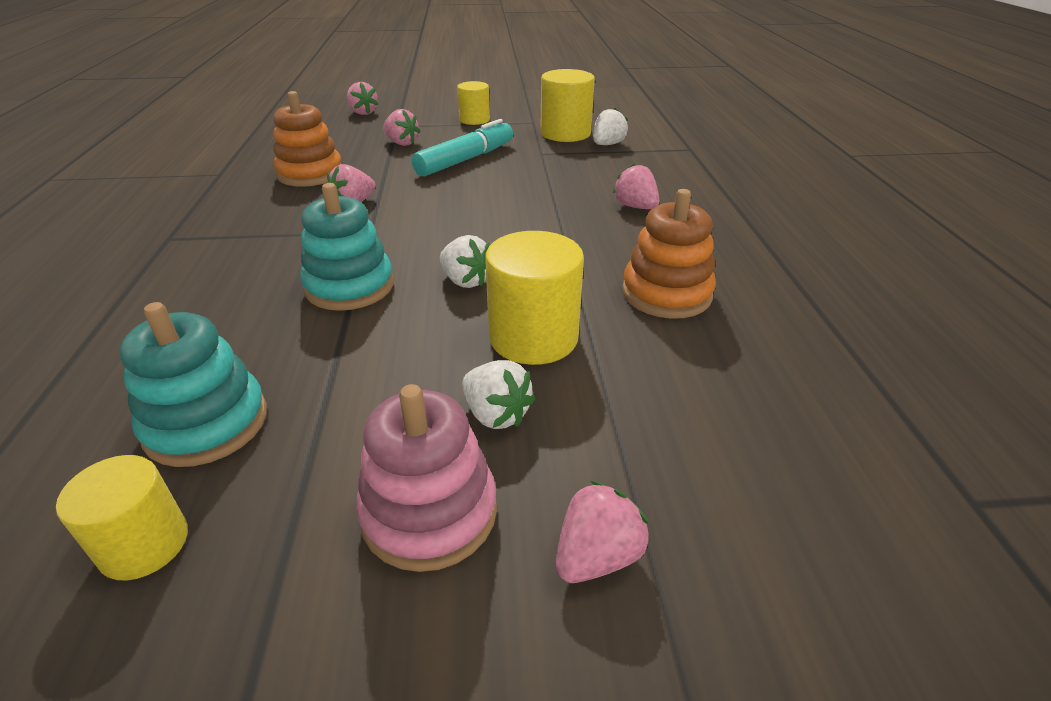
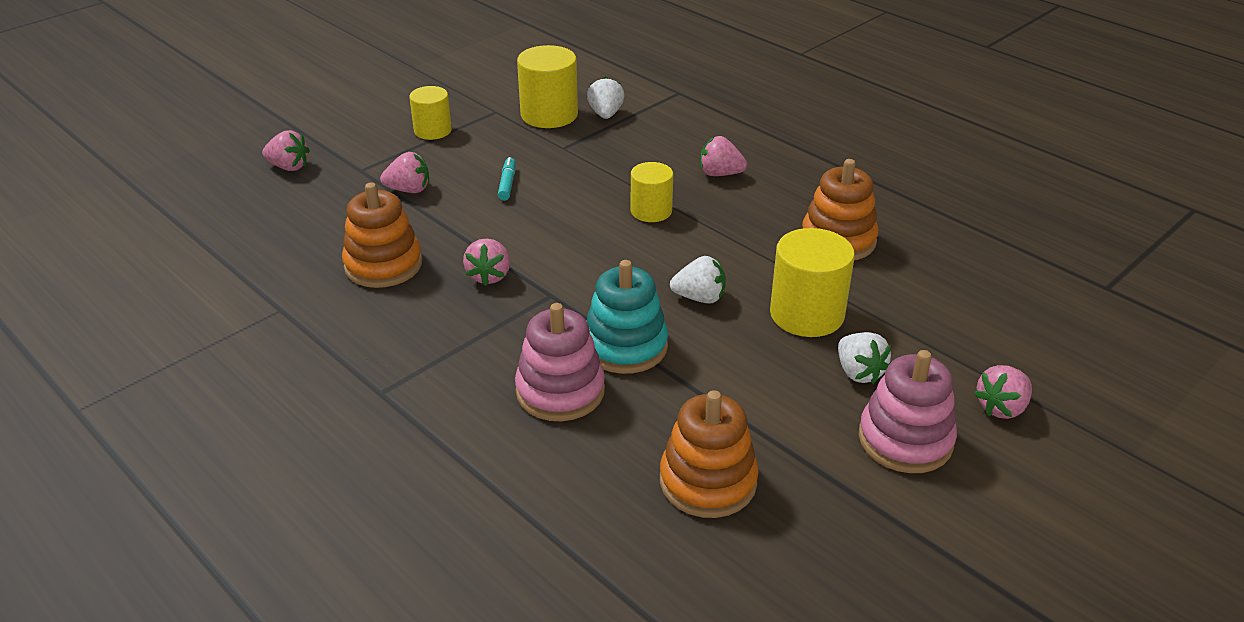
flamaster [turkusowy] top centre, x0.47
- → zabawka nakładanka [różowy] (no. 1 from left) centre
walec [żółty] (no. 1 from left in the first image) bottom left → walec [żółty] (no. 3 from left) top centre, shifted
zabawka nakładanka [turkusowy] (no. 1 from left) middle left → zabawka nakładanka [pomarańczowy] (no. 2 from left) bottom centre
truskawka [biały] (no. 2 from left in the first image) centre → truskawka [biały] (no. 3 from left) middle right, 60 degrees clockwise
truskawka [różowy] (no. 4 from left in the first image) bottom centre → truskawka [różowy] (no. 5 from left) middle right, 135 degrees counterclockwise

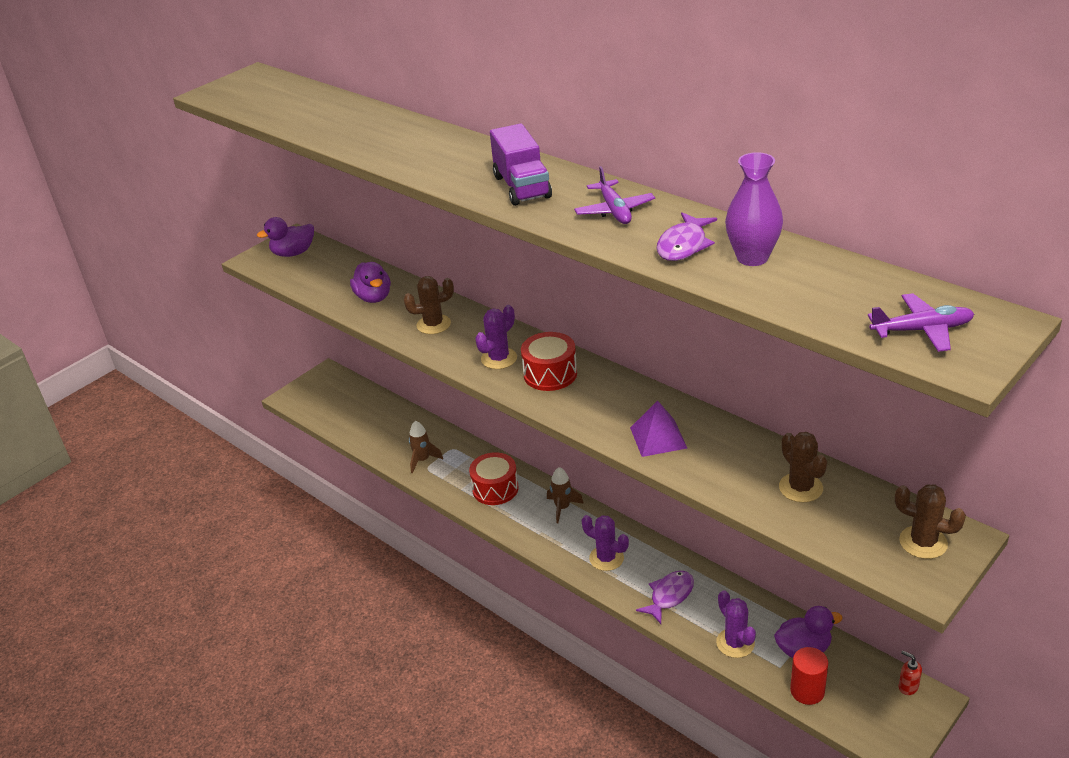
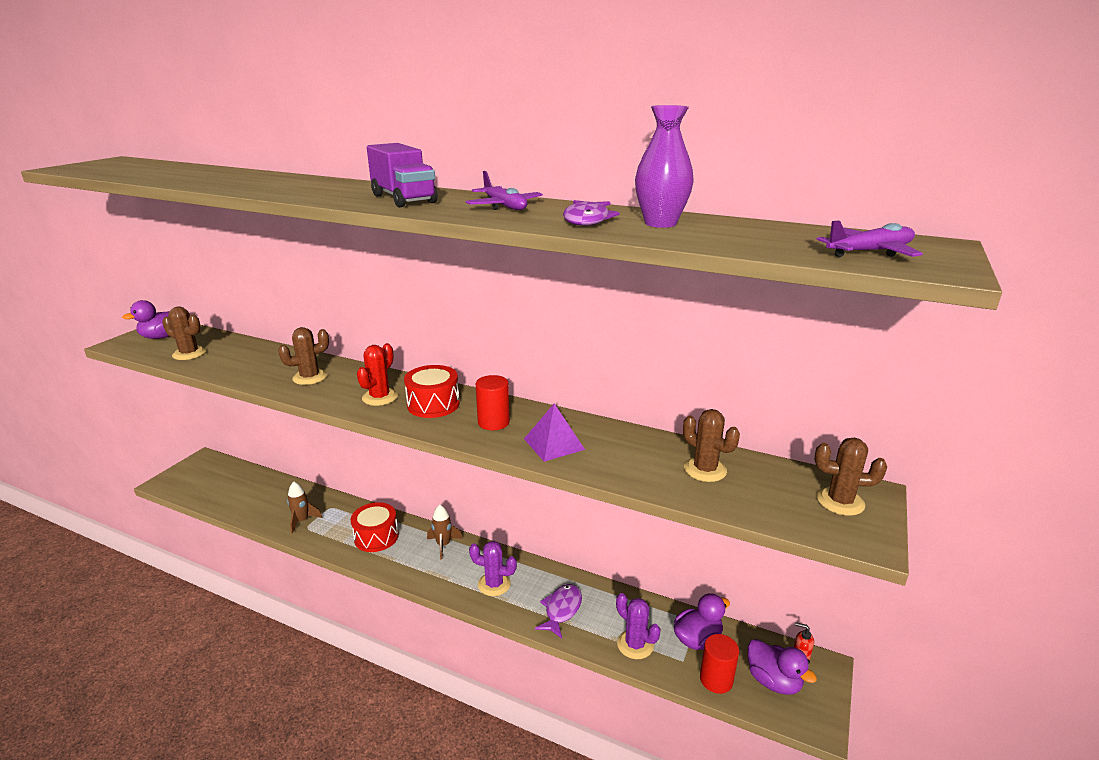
- → kaktus [brązowy] (no. 1 from left) middle left
kaktus [fioletowy] (no. 1 from left) centre → kaktus [czerwony] centre
- → walec [czerwony] (no. 1 from left) centre
kaczka [fioletowy] (no. 2 from left in the first image) centre → kaczka [fioletowy] (no. 3 from left) bottom right, shifted

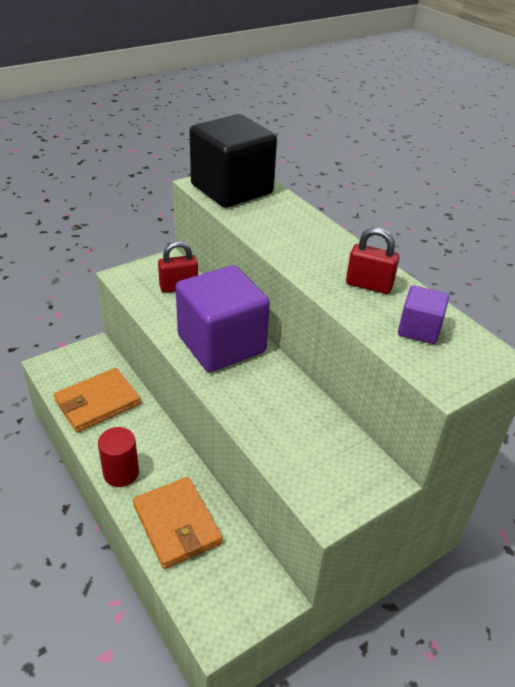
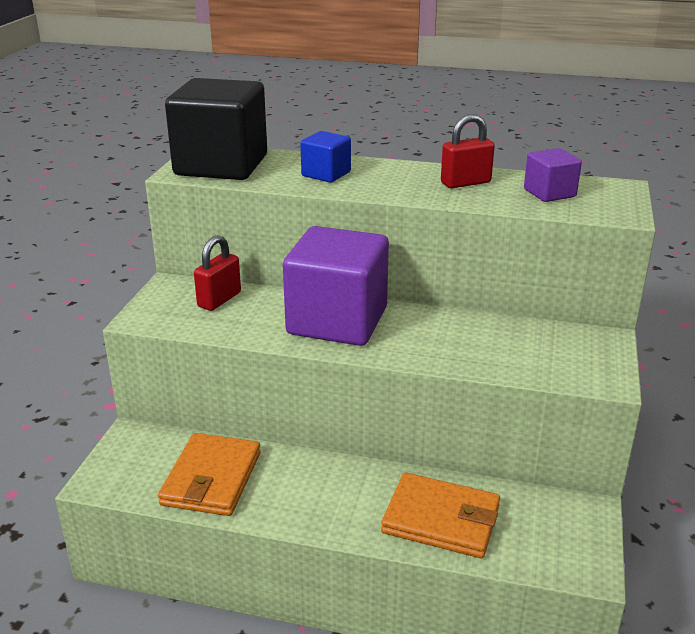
- → sześcian [niebieski] top centre
walec [czerwony] middle left → -

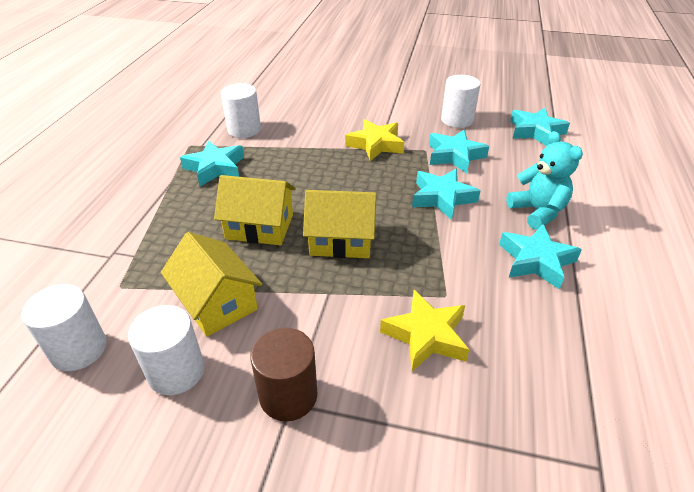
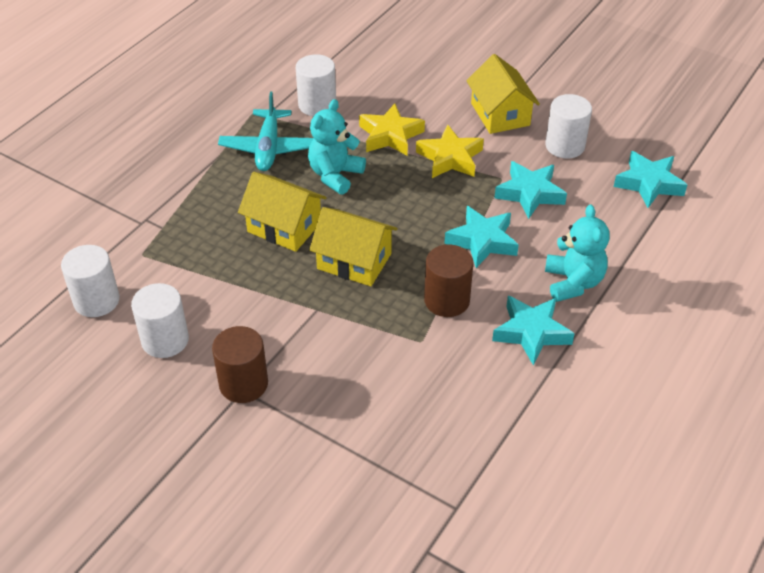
gwiazda [turkusowy] (no. 1 from left) top left → samolot [turkusowy] top centre
- → miś [turkusowy] (no. 1 from left) top centre
gwiazda [żółty] (no. 2 from left in the first image) bottom centre → gwiazda [żółty] (no. 1 from left) top centre, shifted
- → walec [brązowy] (no. 2 from left) centre
domek [żółty] (no. 1 from left in the first image) middle left → domek [żółty] (no. 3 from left) top centre, shifted

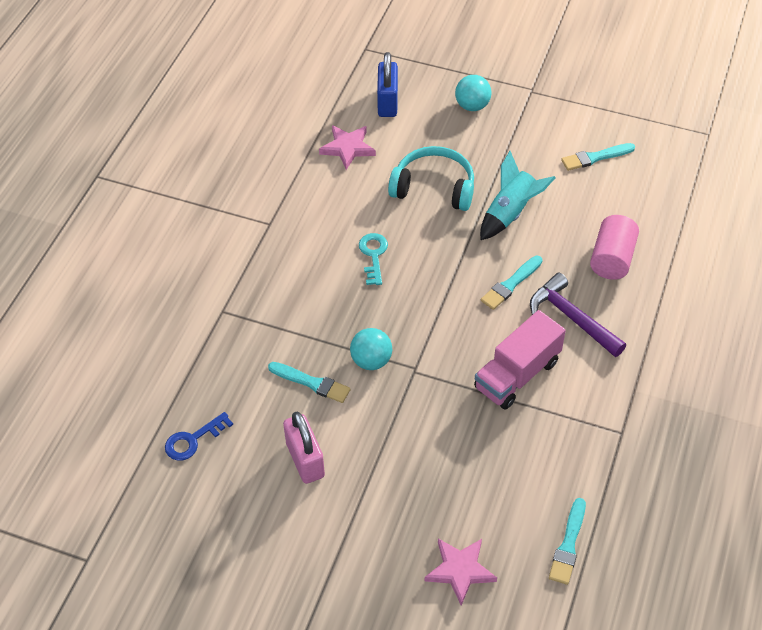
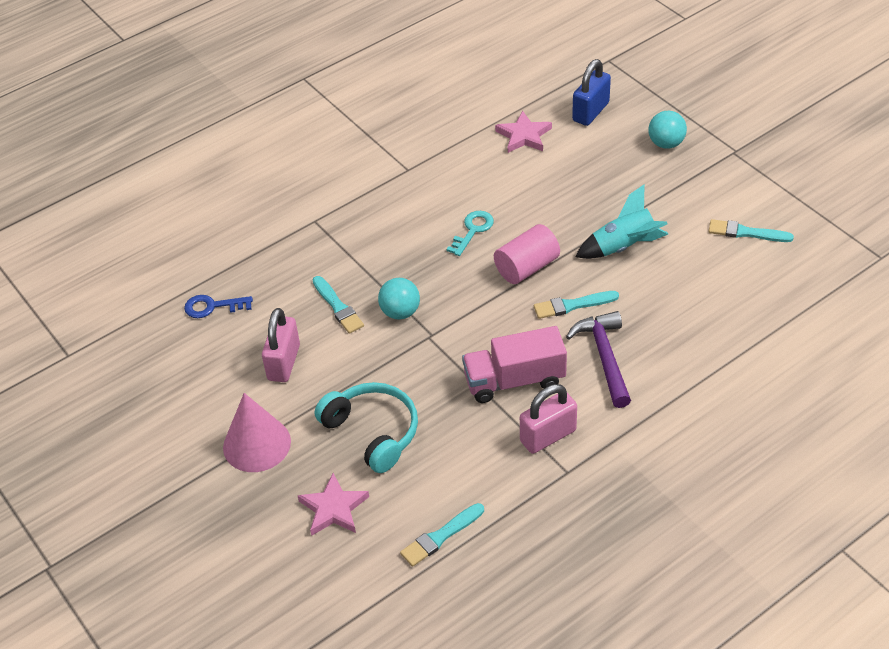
- → stożek [różowy] middle left
słuchawki [turkusowy] top centre → słuchawki [turkusowy] centre, shifted
walec [różowy] middle right → walec [różowy] centre, shifted
- → kłódka [różowy] (no. 2 from left) centre

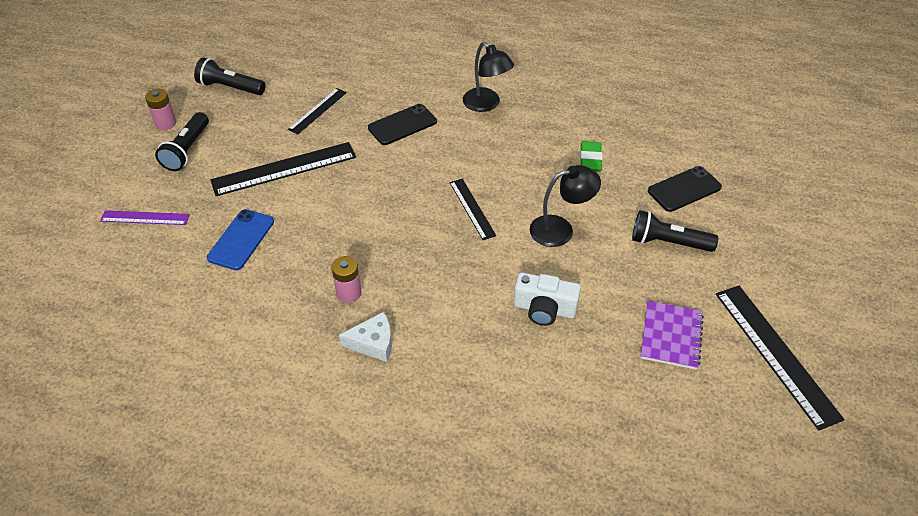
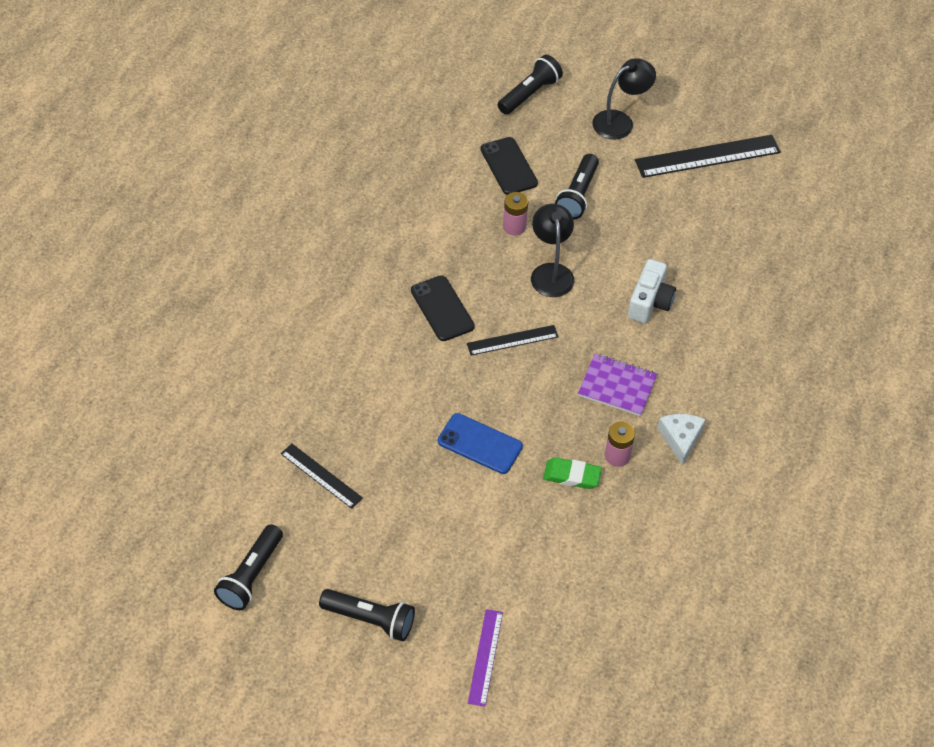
telefon [czarny] (no. 1 from left) top centre → telefon [czarny] (no. 1 from left) centre, shifted
telefon [niebieski] middle left → telefon [niebieski] centre, shifted
- → latarka [czarny] (no. 3 from left) top centre
bateria [różowy] (no. 1 from left) top left → bateria [różowy] (no. 1 from left) top centre, shifted
gumka do mazania [zielony] top centre → gumka do mazania [zielony] centre, shifted
zeszyt [fioletowy] middle right → zeszyt [fioletowy] centre, shifted
lampka [czarny] (no. 1 from left in the first image) top centre → lampka [czarny] (no. 2 from left) top right, shifted
linijka [czarny] (no. 1 from left) top left → -

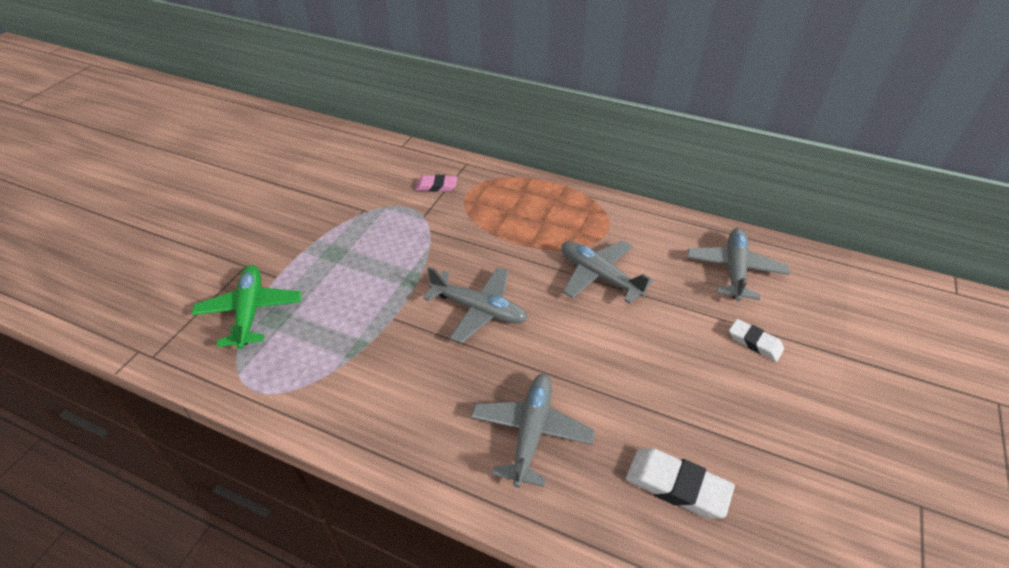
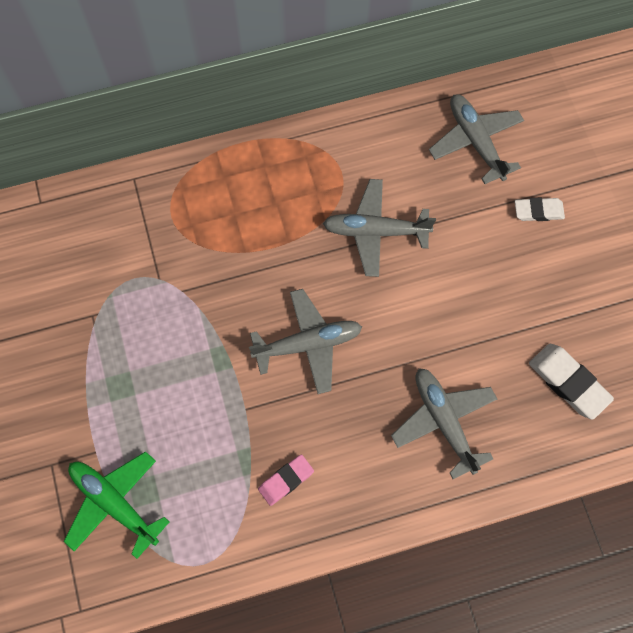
gumka do mazania [różowy] top centre → gumka do mazania [różowy] bottom centre, shifted
gumka do mazania [biały] (no. 1 from left in the first image) bottom right → gumka do mazania [biały] (no. 2 from left) middle right, 60 degrees clockwise

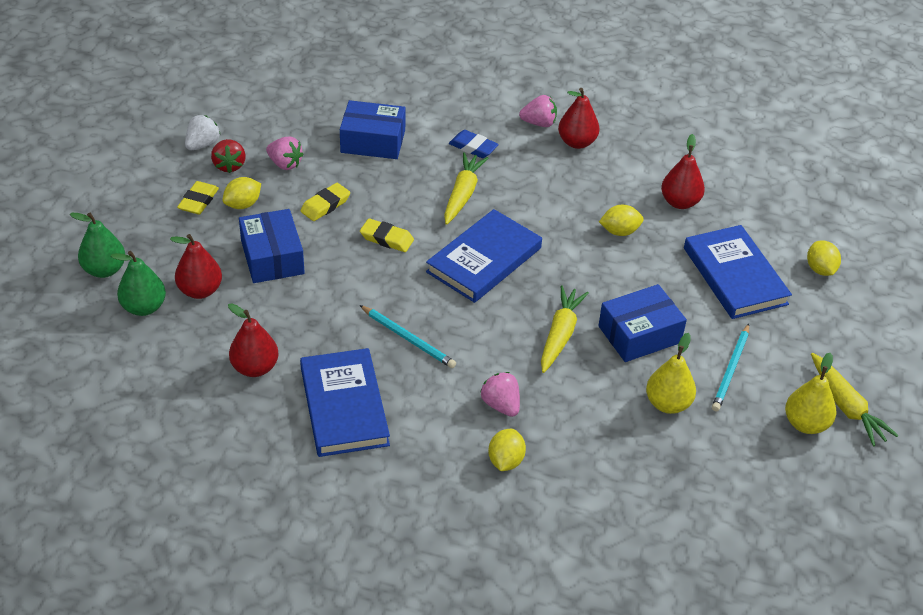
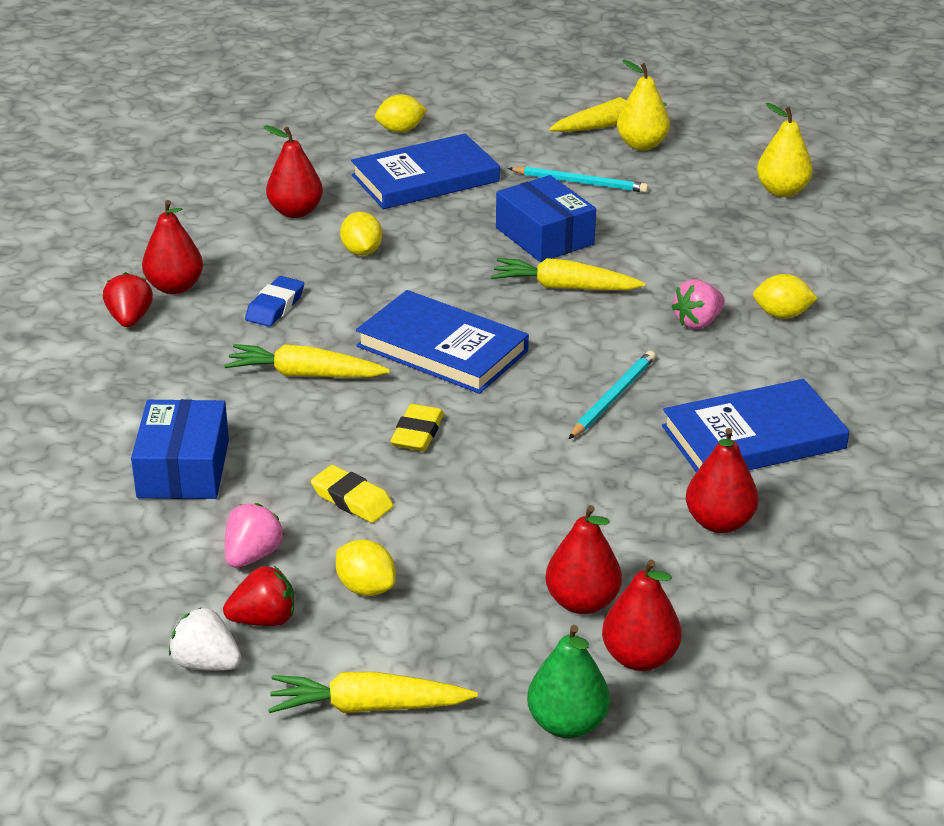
truskawka [różowy] (no. 3 from left) top centre → truskawka [czerwony] (no. 1 from left) middle left
gumka do mazania [niebieski] top centre → gumka do mazania [niebieski] middle left, shifted
- → marchewka [żółty] (no. 2 from left) bottom centre
gruszka [zielony] (no. 2 from left) middle left → gruszka [czerwony] (no. 4 from left) bottom right
gruszka [żółty] (no. 1 from left in the first image) middle right → gruszka [żółty] (no. 2 from left) top right, shifted
gumka do mazania [żółty] (no. 1 from left) top left → -
pudełko [niebieski] (no. 1 from left) middle left → -

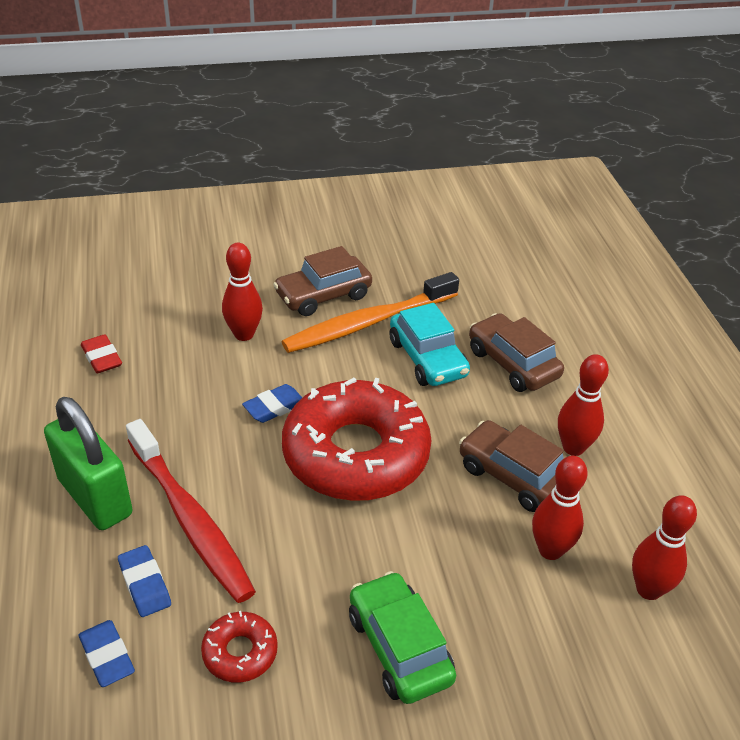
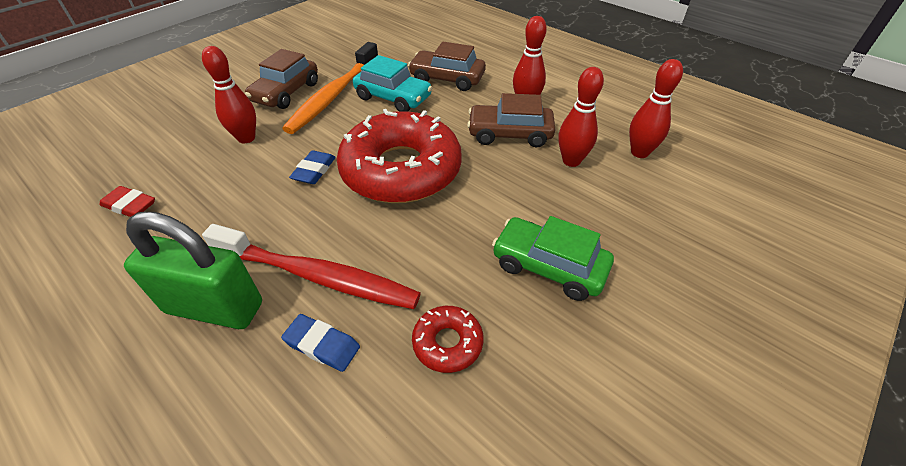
gumka do mazania [niebieski] (no. 1 from left) bottom left → -

